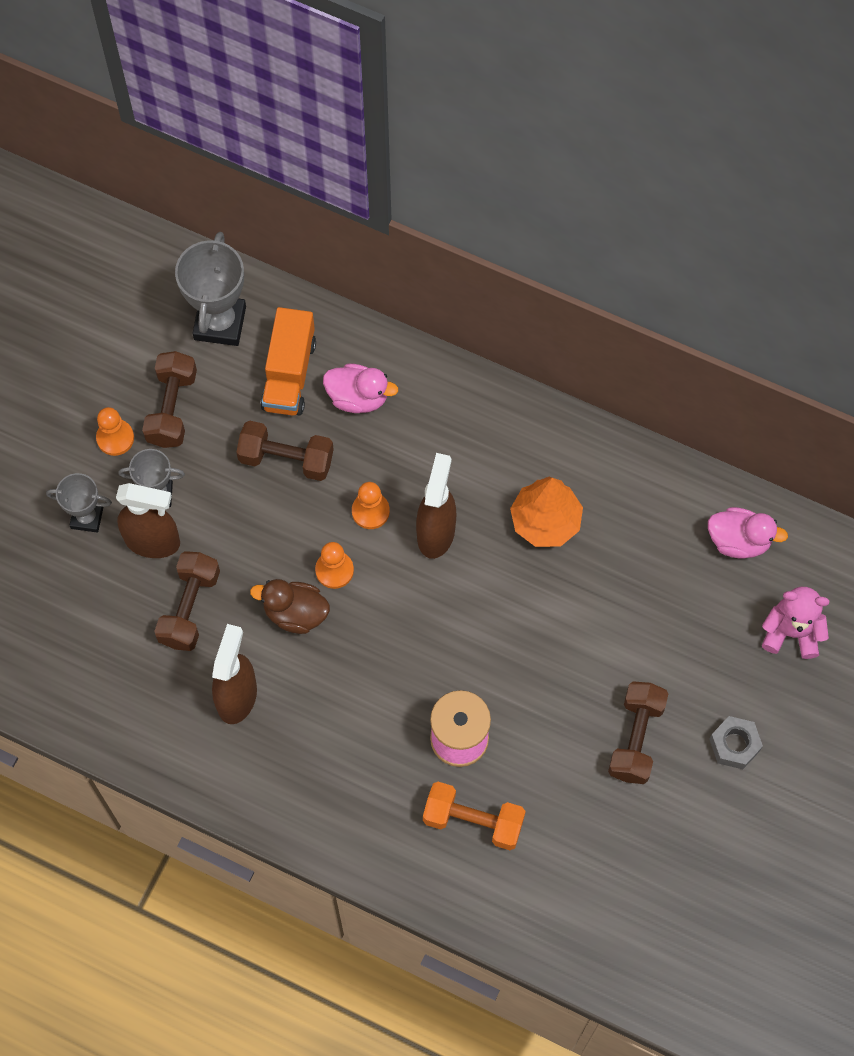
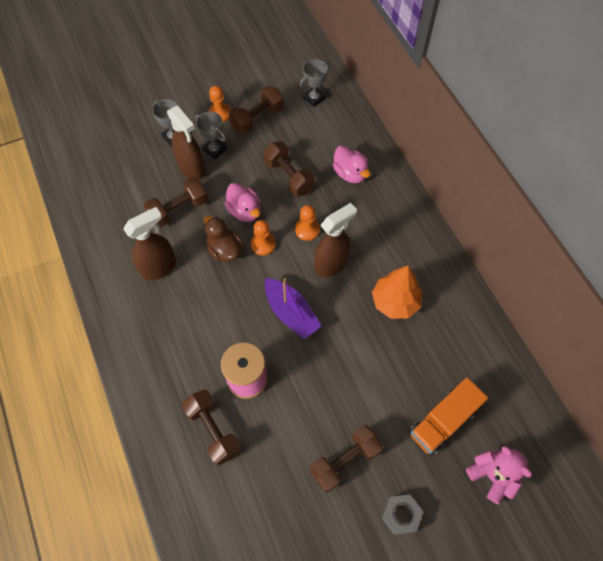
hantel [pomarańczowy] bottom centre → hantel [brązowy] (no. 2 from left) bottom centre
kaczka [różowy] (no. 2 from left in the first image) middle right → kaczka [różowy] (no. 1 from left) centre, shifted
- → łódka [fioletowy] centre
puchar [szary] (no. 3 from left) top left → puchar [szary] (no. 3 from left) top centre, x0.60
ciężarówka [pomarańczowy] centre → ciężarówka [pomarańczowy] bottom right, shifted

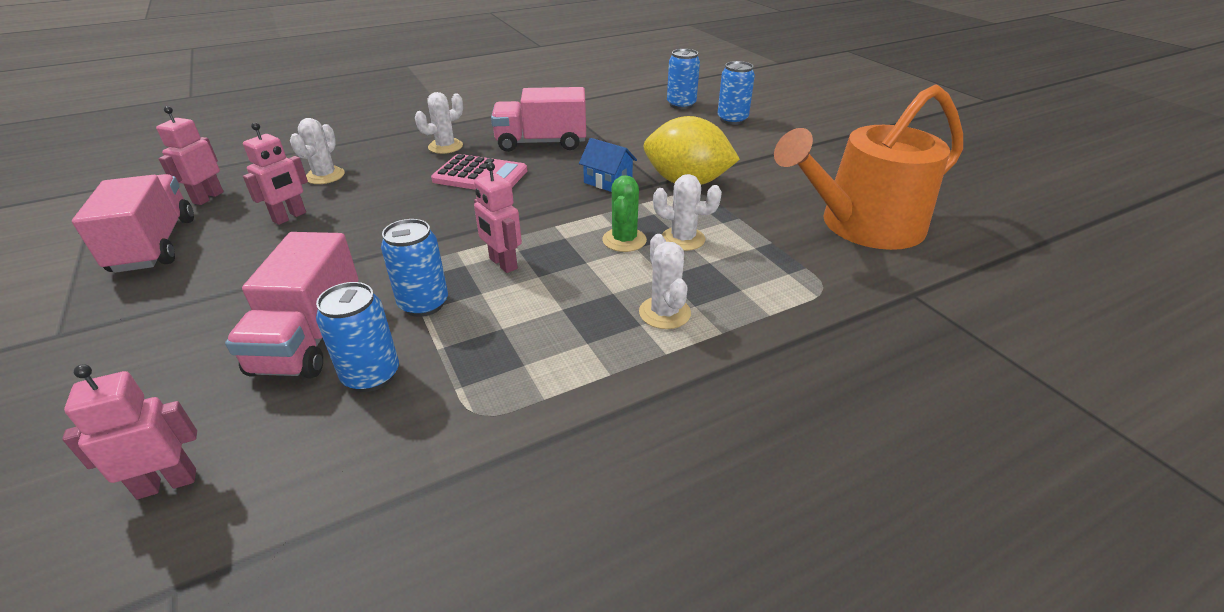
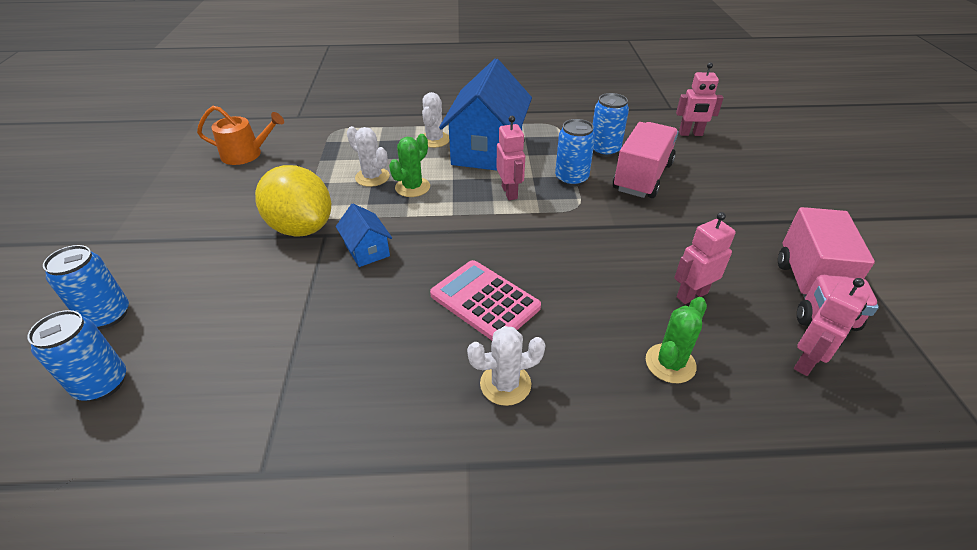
konewka [pomarańczowy] top right → konewka [pomarańczowy] top left, x0.51
- → domek [niebieski] (no. 2 from left) top centre
kaktus [biały] (no. 1 from left) top left → kaktus [zielony] (no. 2 from left) middle right
ciężarówka [różowy] (no. 3 from left) top centre → -

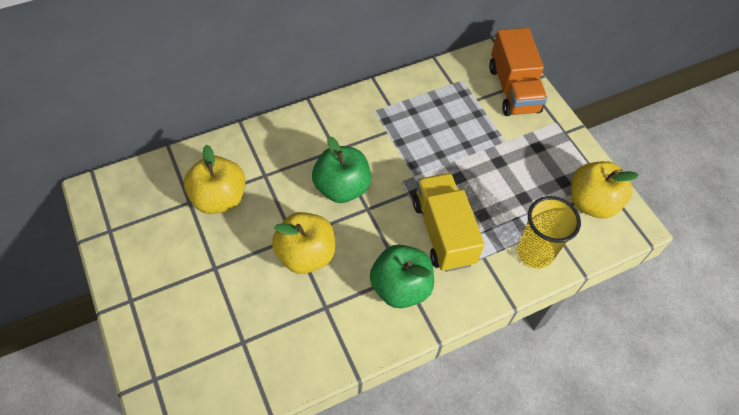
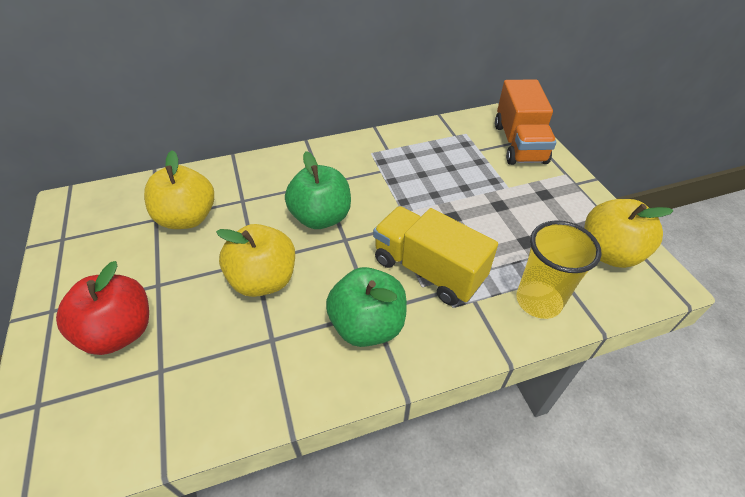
- → jabłko [czerwony] middle left
ciężarówka [żółty] centre, 45 degrees counterclockwise

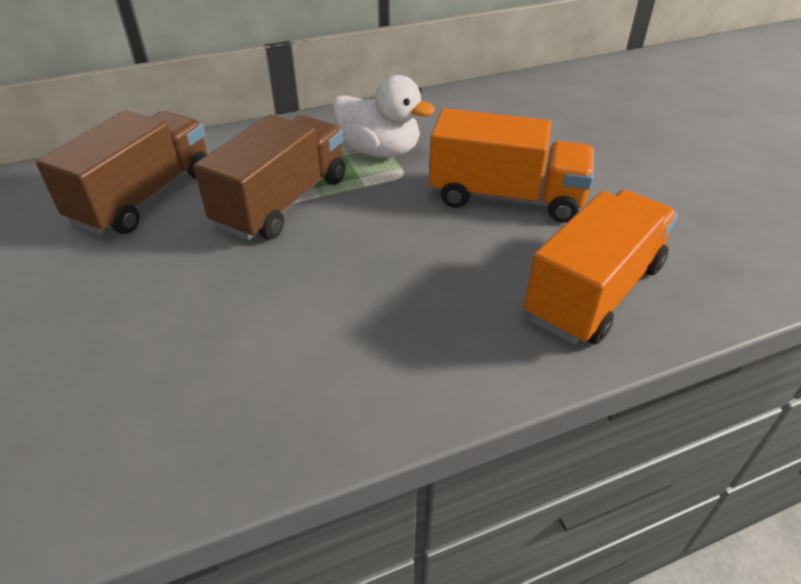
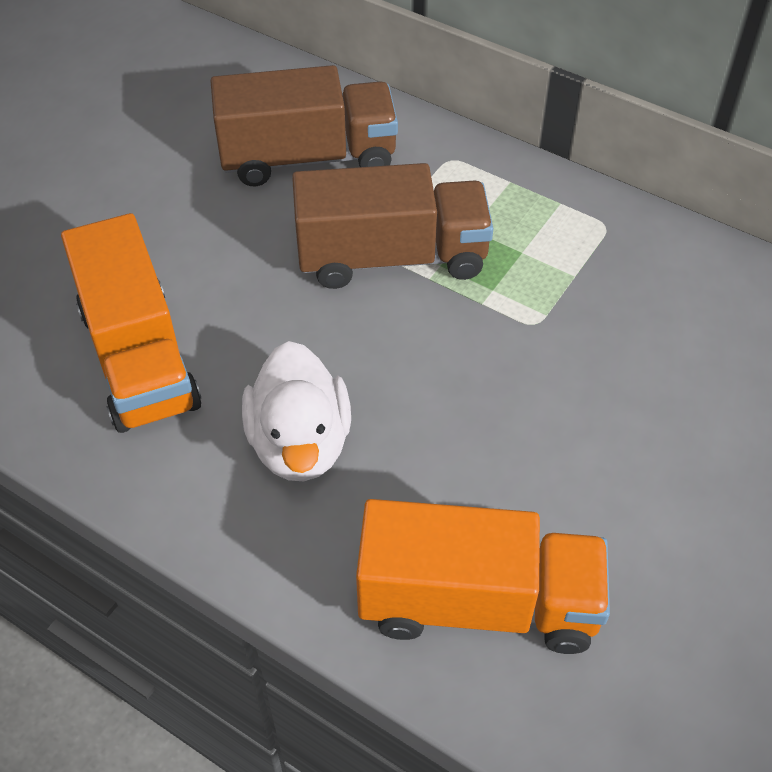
ciężarówka [pomarańczowy] (no. 1 from left) top centre → ciężarówka [pomarańczowy] (no. 1 from left) middle left, shifted
kaczka [biały] top centre → kaczka [biały] centre, shifted

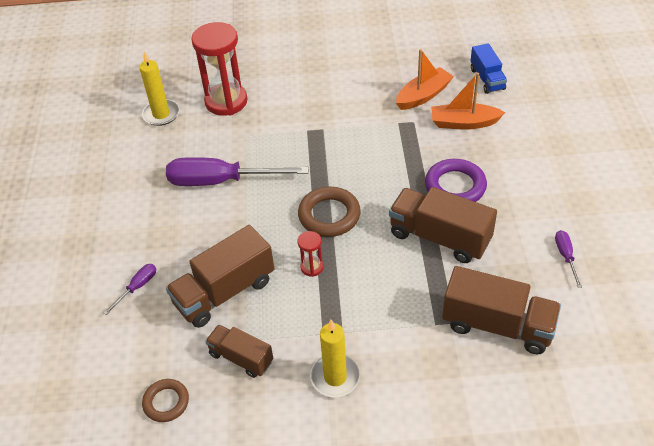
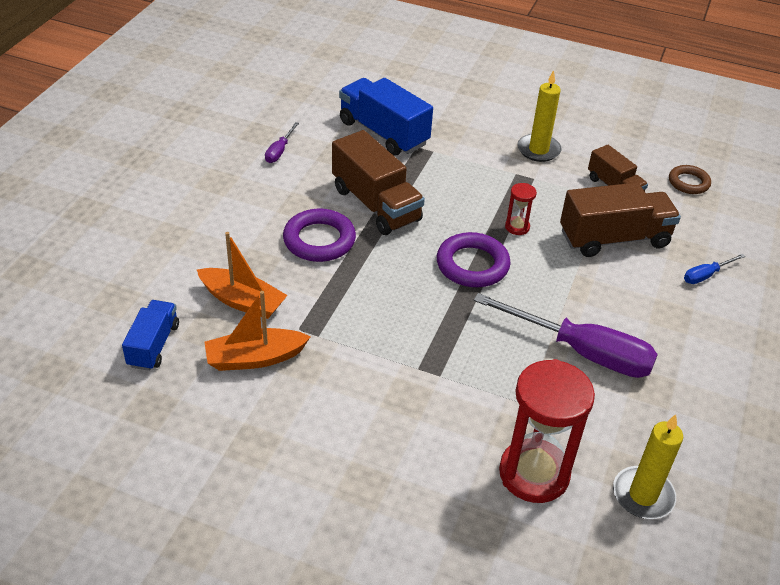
ciężarówka [brązowy] (no. 4 from left) bottom right → ciężarówka [niebieski] (no. 2 from left) top centre
pierścień [brązowy] (no. 2 from left) centre → pierścień [fioletowy] (no. 2 from left) centre
śrubokręt [fioletowy] (no. 1 from left) middle left → śrubokręt [niebieski] middle right

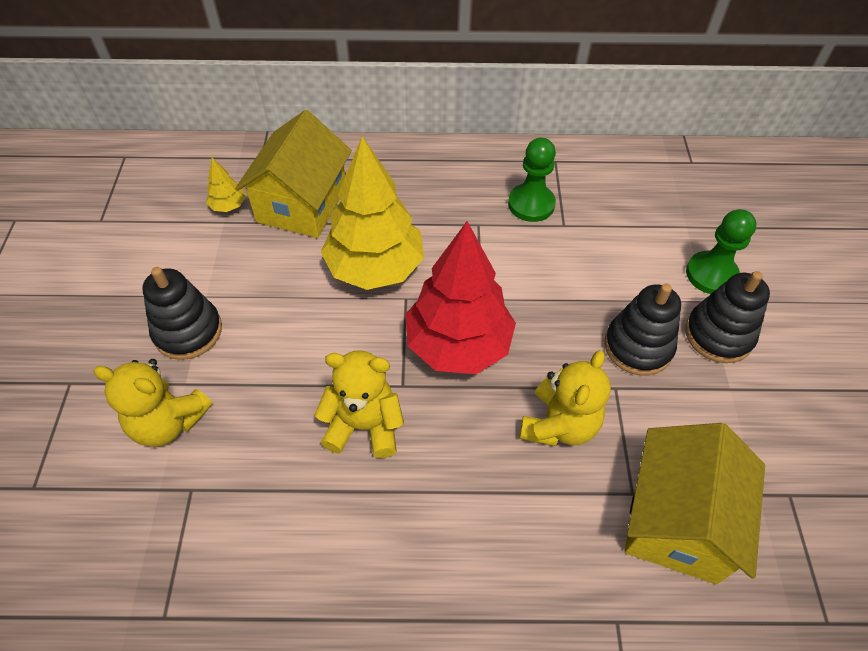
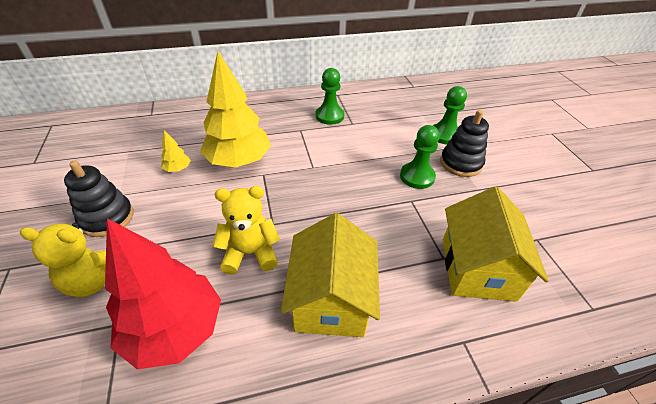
drzewko [czerwony] centre → drzewko [czerwony] bottom left, shifted
drzewko [żółty] (no. 1 from left) top left → drzewko [żółty] (no. 1 from left) middle left, shifted
domek [żółty] (no. 1 from left) top centre → domek [żółty] (no. 1 from left) bottom centre, shifted
zabawka nakładanka [czarny] (no. 2 from left) middle right → pionek [zielony] (no. 2 from left) centre
miś [żółty] (no. 3 from left) centre → -

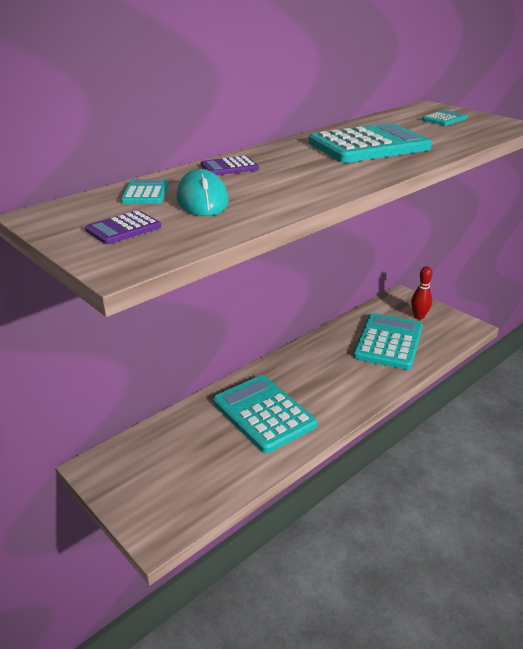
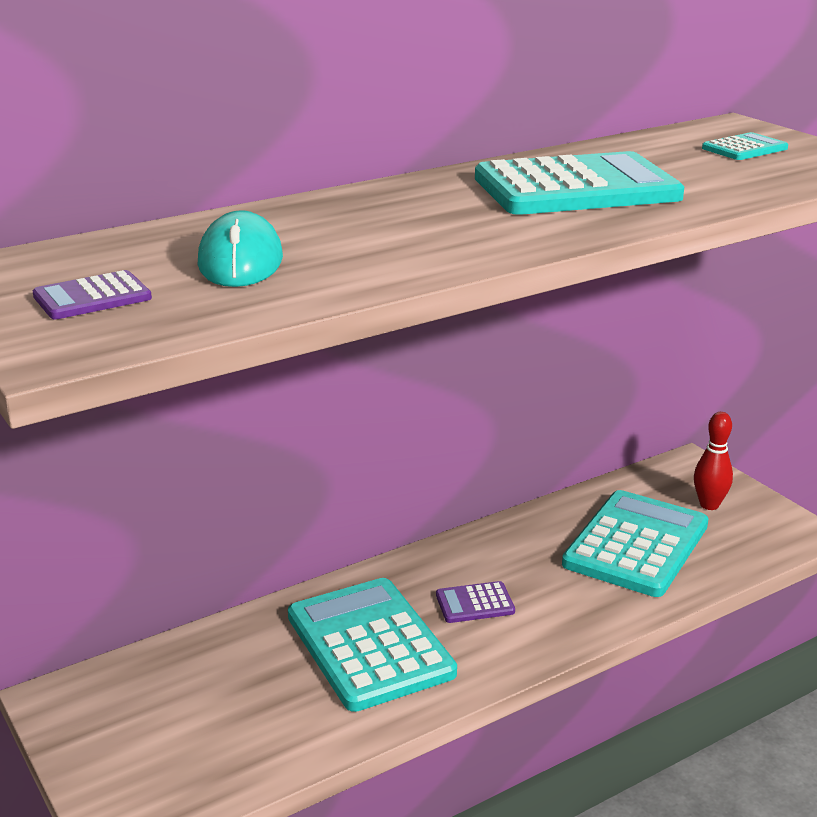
kalkulator [fioletowy] (no. 2 from left) top centre → kalkulator [fioletowy] (no. 2 from left) bottom centre, shifted
kalkulator [turkusowy] (no. 1 from left) top left → -

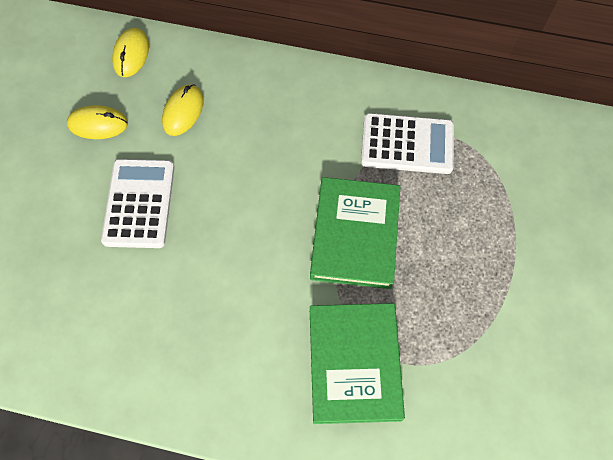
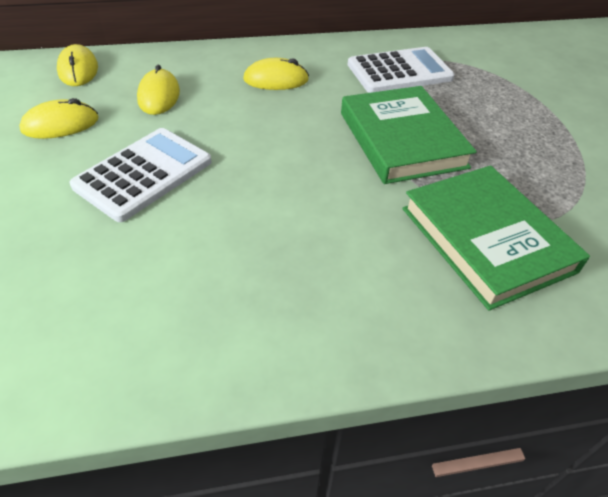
kalkulator [biały] (no. 1 from left) middle left, 60 degrees clockwise
- → myszka [żółty] (no. 4 from left) top centre

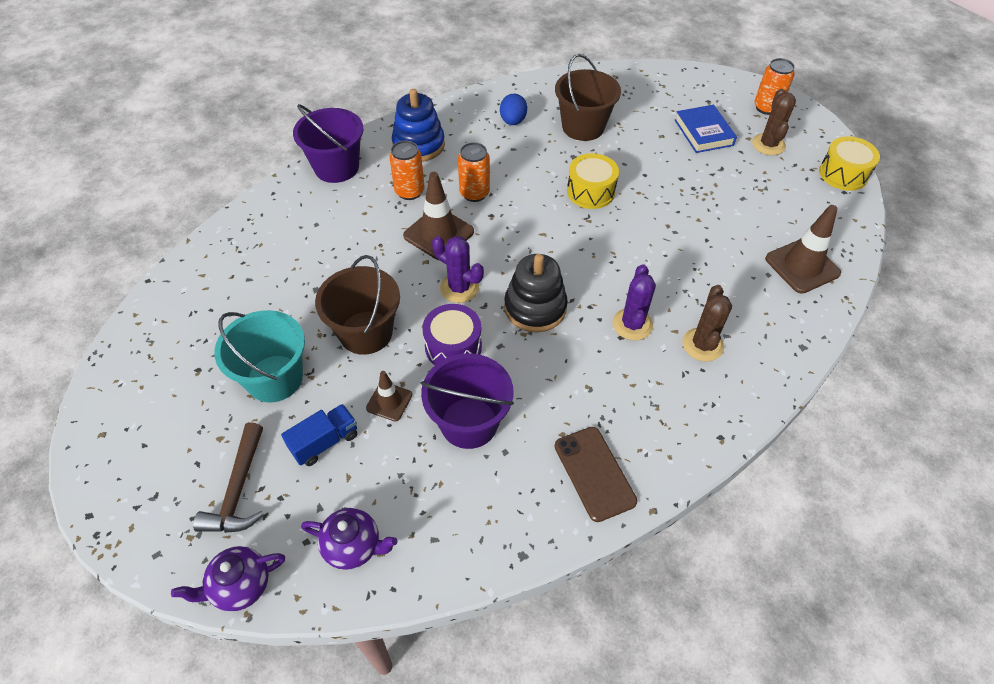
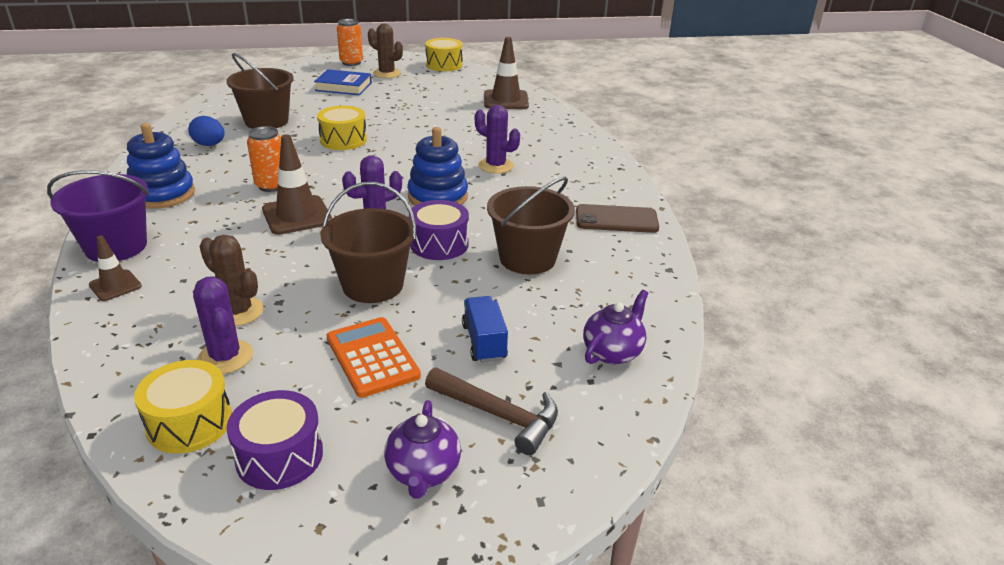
pachołek [brązowy] (no. 1 from left) centre → pachołek [brązowy] (no. 1 from left) middle left, shifted
- → bęben [żółty] (no. 1 from left) bottom left
- → kaktus [fioletowy] (no. 1 from left) middle left
kaktus [brązowy] (no. 1 from left) middle right → kaktus [brązowy] (no. 1 from left) middle left, shifted
- → bęben [fioletowy] (no. 1 from left) bottom left
wiadro [turkusowy] middle left → kalkulator [pomarańczowy] centre
imbryk [fioletowy] (no. 1 from left) bottom left → imbryk [fioletowy] (no. 1 from left) bottom centre, shifted
zabawka nakładanka [czarny] centre → zabawka nakładanka [niebieski] (no. 2 from left) top centre
wiadro [fioletowy] (no. 2 from left) centre → wiadro [brązowy] (no. 3 from left) centre
puszka [pomarańczowy] (no. 1 from left) top centre → -

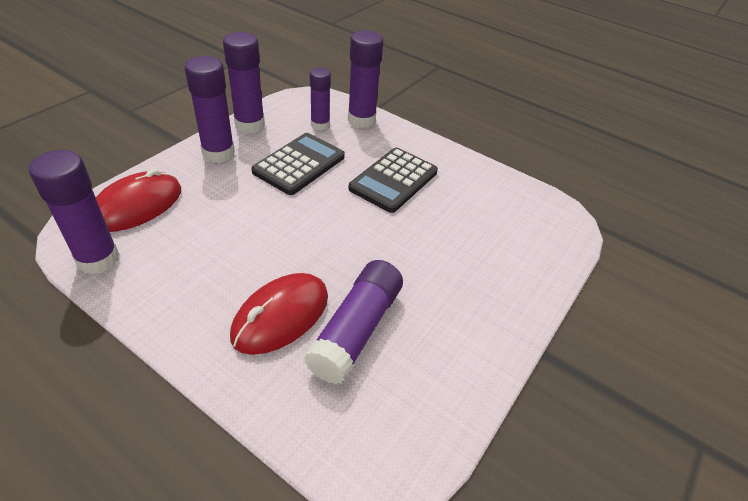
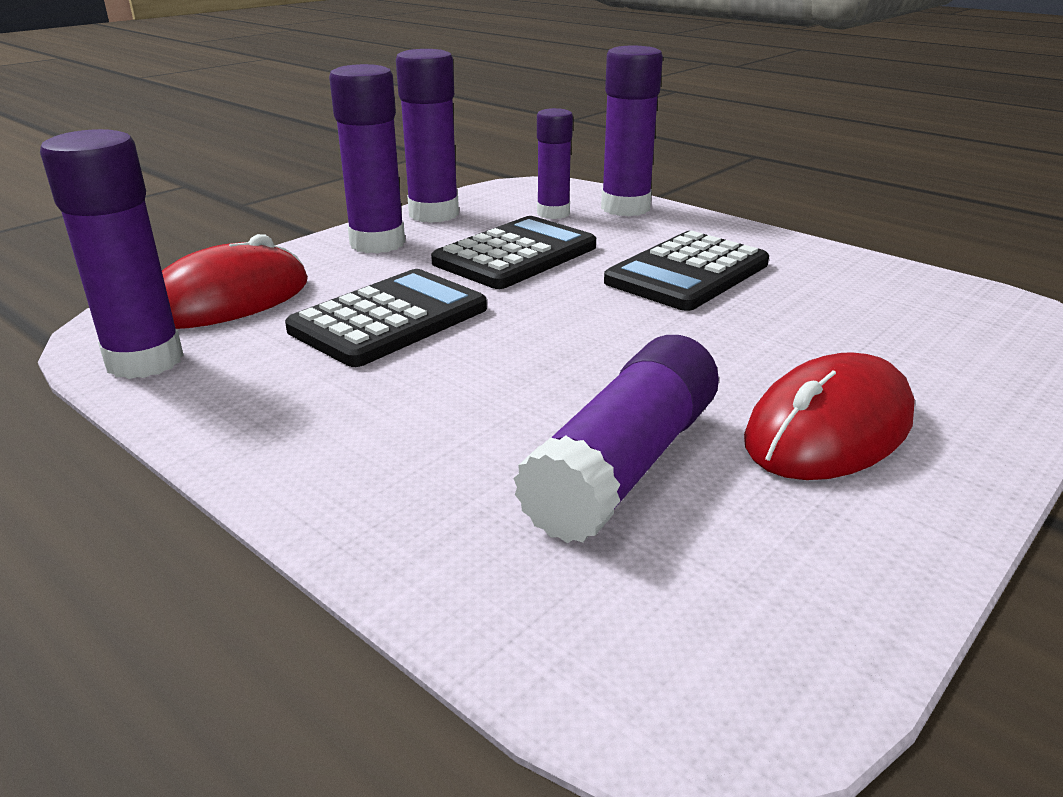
- → kalkulator [czarny] (no. 1 from left) centre
myszka [czerwony] (no. 2 from left) centre → myszka [czerwony] (no. 2 from left) middle right, shifted

